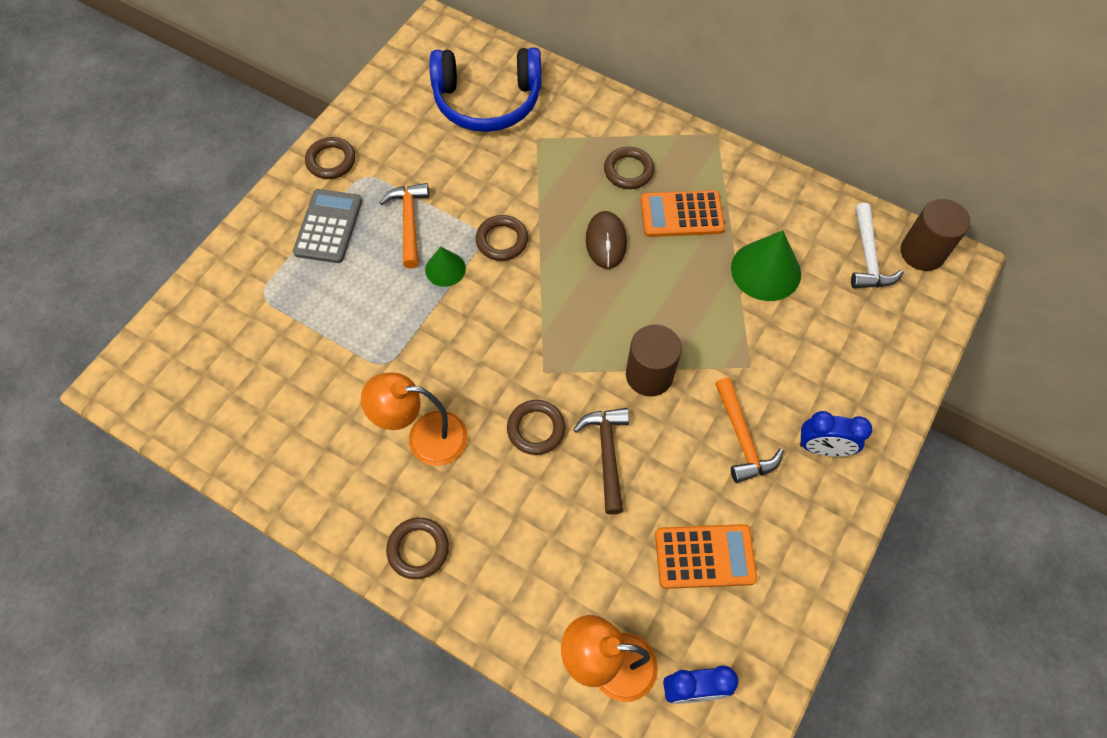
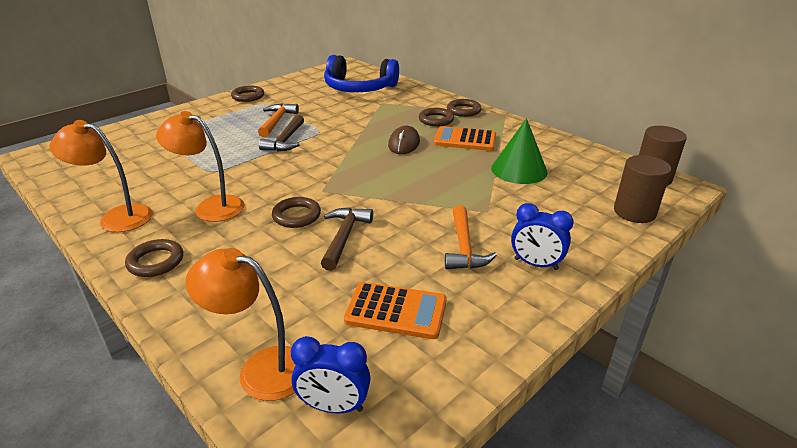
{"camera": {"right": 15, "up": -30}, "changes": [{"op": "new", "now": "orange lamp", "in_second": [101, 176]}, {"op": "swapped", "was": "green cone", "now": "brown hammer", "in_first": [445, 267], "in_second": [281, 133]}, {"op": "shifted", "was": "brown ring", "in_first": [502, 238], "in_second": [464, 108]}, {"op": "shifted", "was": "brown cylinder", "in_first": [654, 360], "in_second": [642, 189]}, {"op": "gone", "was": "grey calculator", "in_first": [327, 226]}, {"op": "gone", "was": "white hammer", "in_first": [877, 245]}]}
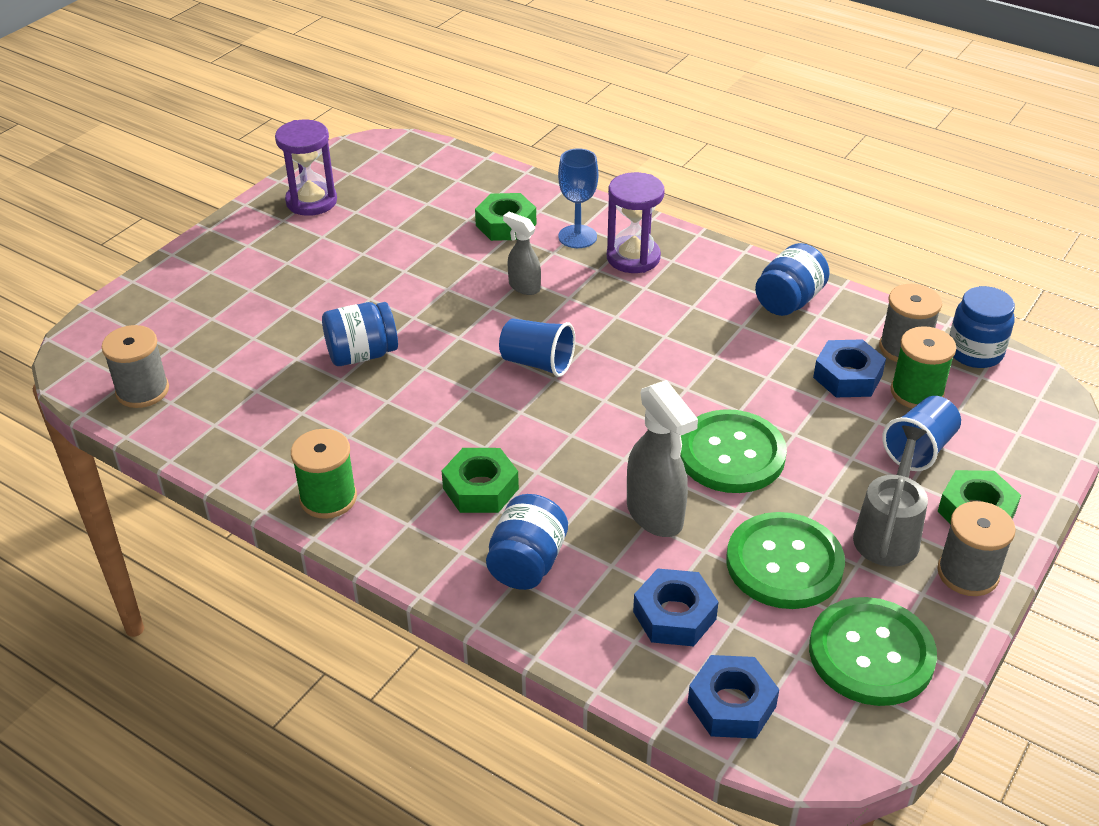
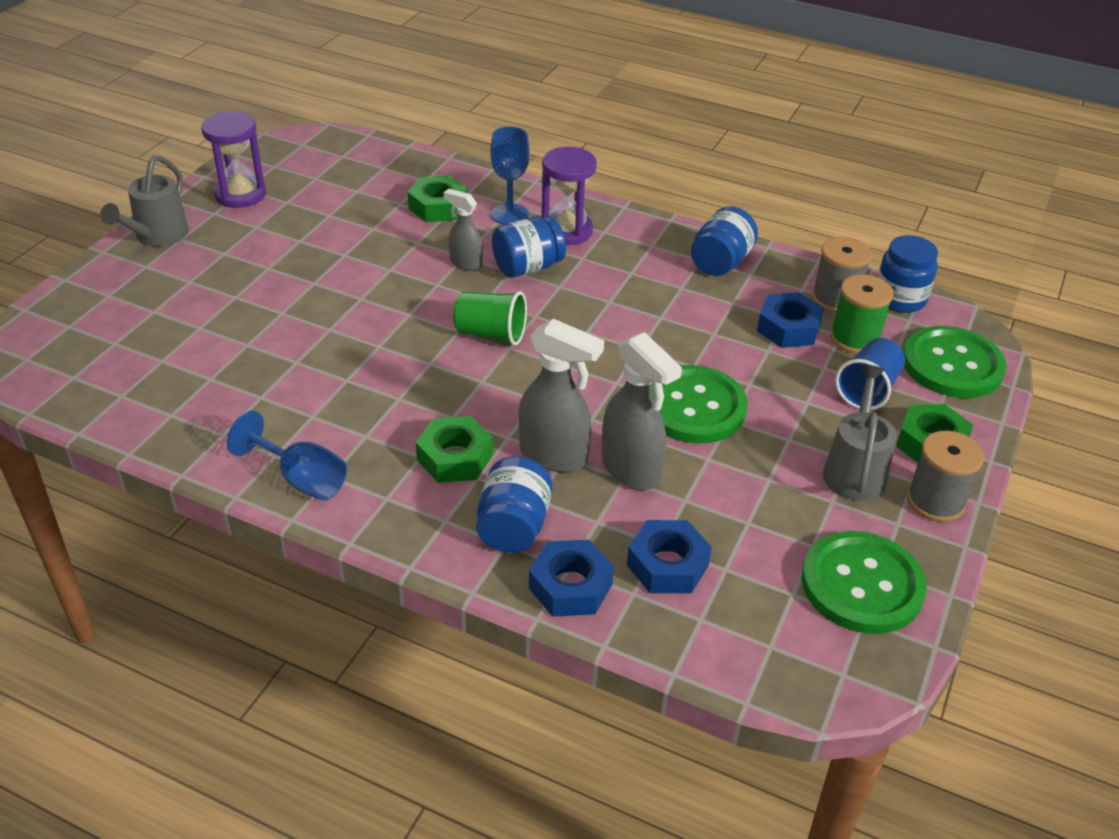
{"camera": {"right": -10, "up": 0}, "changes": [{"op": "new", "now": "grey watering can", "in_second": [144, 201]}, {"op": "swapped", "was": "green spool", "now": "blue goblet", "in_first": [324, 474], "in_second": [287, 456]}, {"op": "repainted", "was": "blue cup", "now": "green cup", "in_first": [537, 347], "in_second": [490, 318]}, {"op": "shifted", "was": "blue jar", "in_first": [360, 334], "in_second": [529, 247]}, {"op": "new", "now": "grey spray bottle", "in_second": [561, 395]}, {"op": "shifted", "was": "blue nut", "in_first": [733, 697], "in_second": [571, 578]}, {"op": "shifted", "was": "green button", "in_first": [785, 560], "in_second": [955, 362]}, {"op": "gone", "was": "grey spool", "in_first": [135, 366]}]}
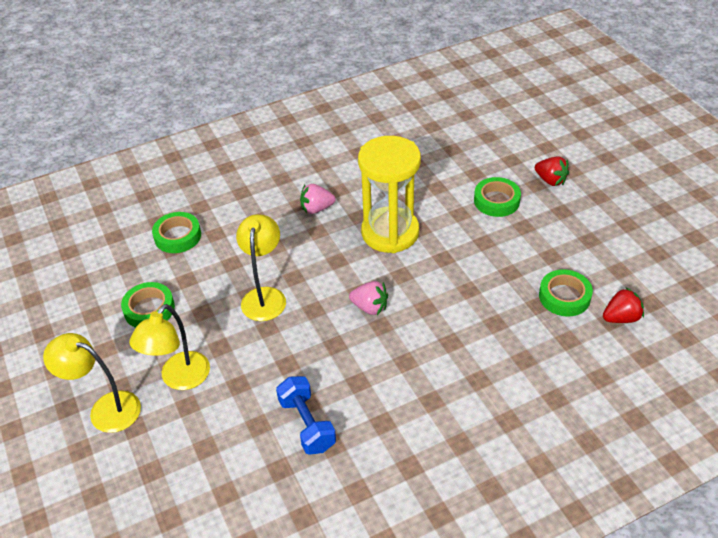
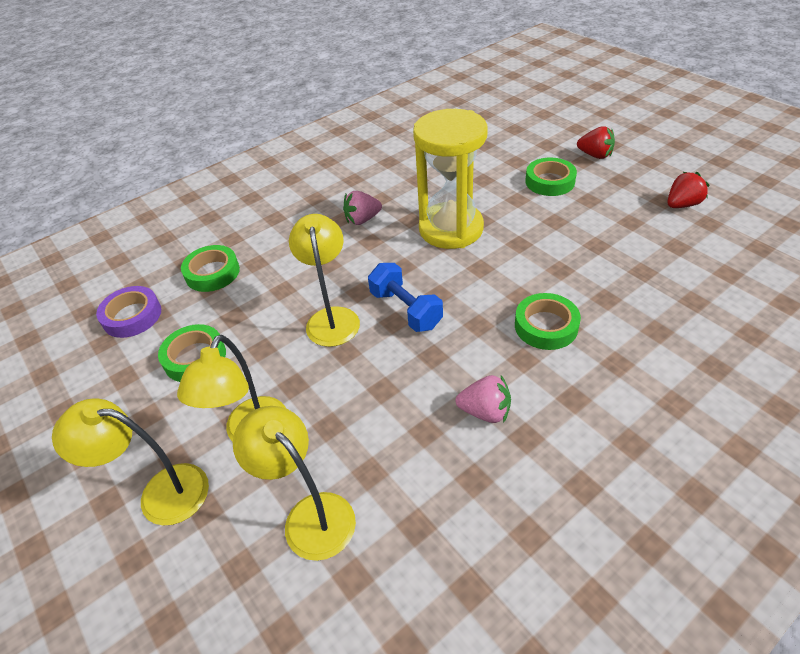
{"camera": {"right": -10, "up": 0}, "changes": [{"op": "new", "now": "purple tape", "in_second": [128, 312]}, {"op": "new", "now": "yellow lamp", "in_second": [294, 483]}, {"op": "shifted", "was": "blue dumbbell", "in_first": [306, 415], "in_second": [405, 297]}, {"op": "shifted", "was": "pink strawberry", "in_first": [368, 298], "in_second": [483, 399]}, {"op": "shifted", "was": "green tape", "in_first": [566, 293], "in_second": [548, 321]}, {"op": "shifted", "was": "red strawberry", "in_first": [623, 305], "in_second": [688, 190]}]}
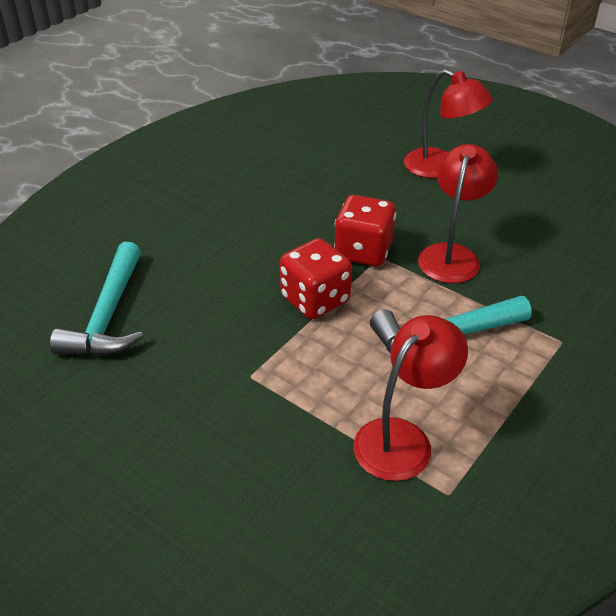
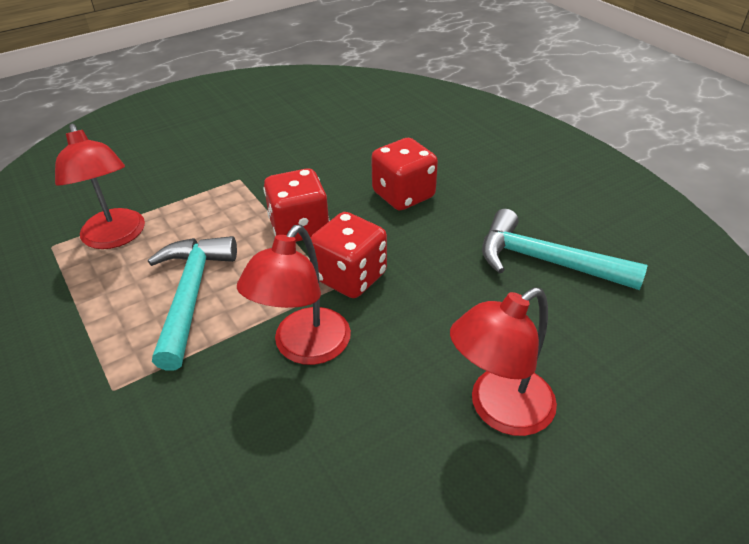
{"camera": {"right": 110, "up": 0}, "changes": [{"op": "rotated", "was": "red lamp", "in_first": [458, 213], "in_second": [294, 295], "clockwise": 75}, {"op": "new", "now": "red dice", "in_second": [404, 174]}, {"op": "shifted", "was": "turquoise hammer", "in_first": [96, 299], "in_second": [565, 249]}]}
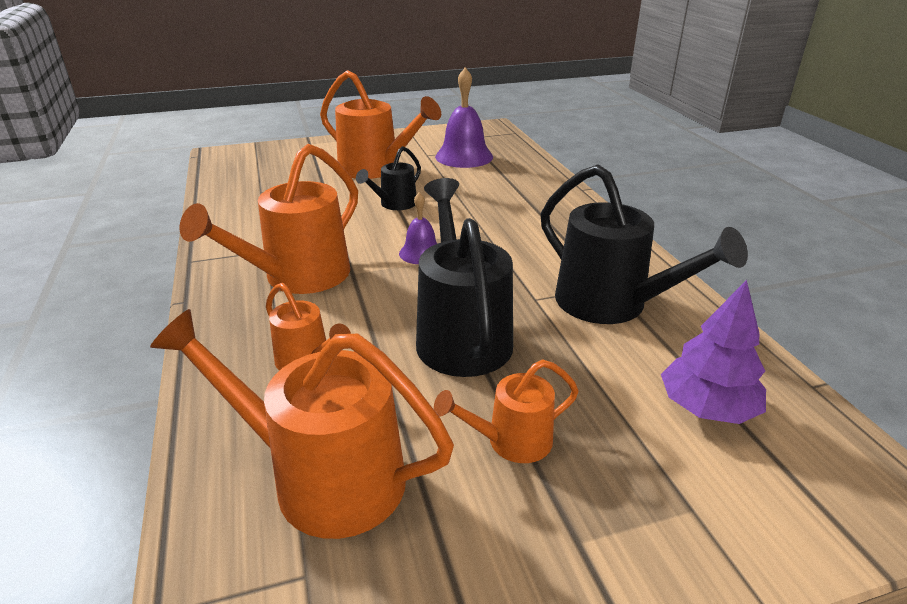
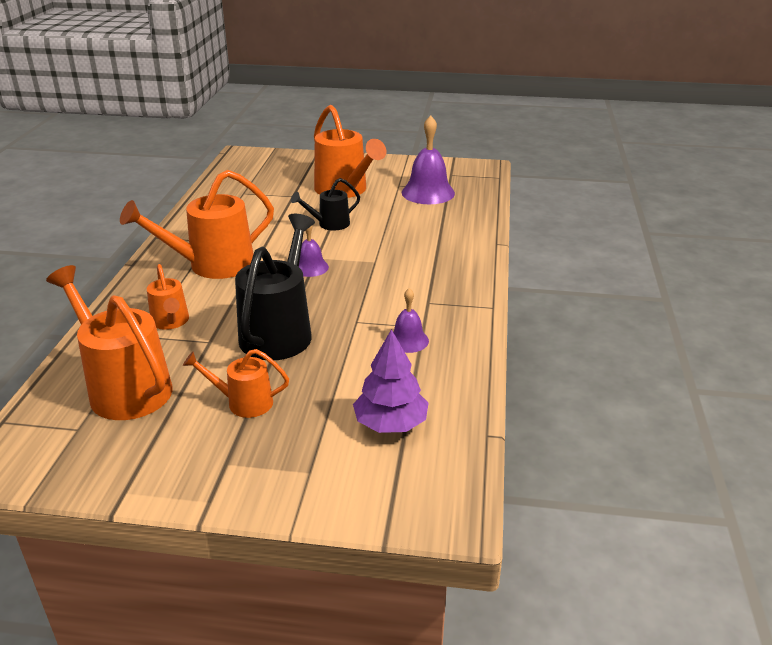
{"camera": {"right": 25, "up": 0}, "changes": [{"op": "swapped", "was": "black watering can", "now": "purple bell", "in_first": [644, 244], "in_second": [411, 320]}]}
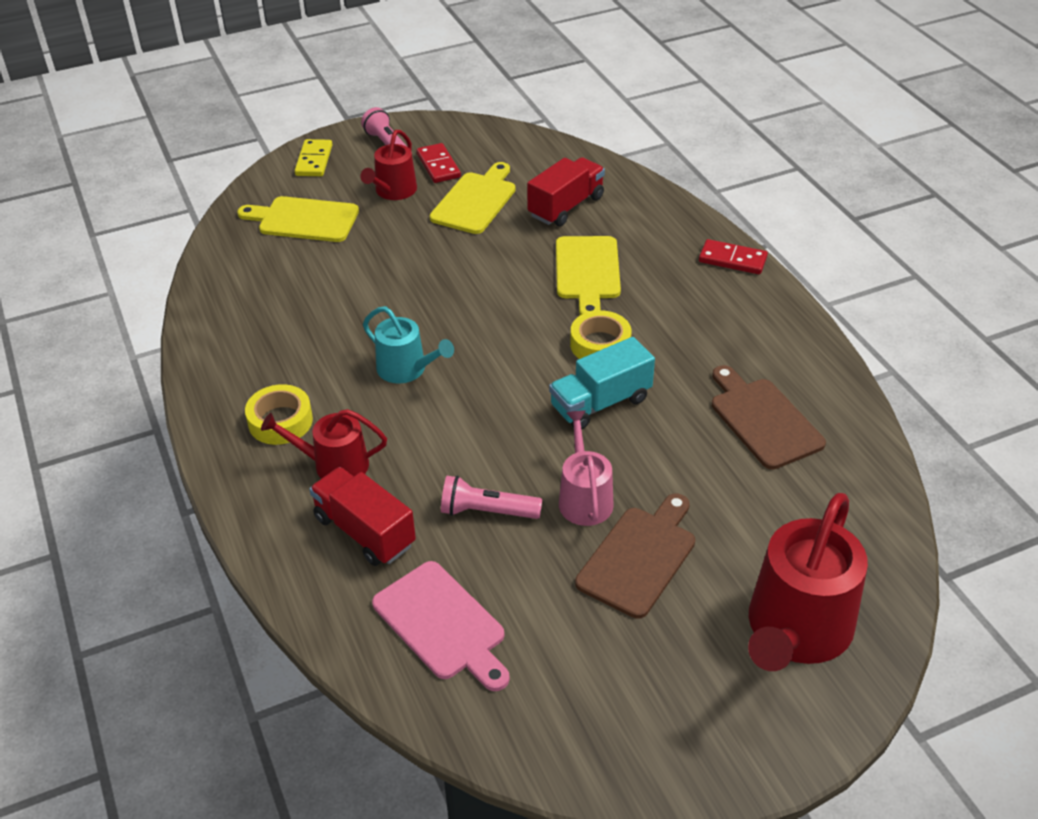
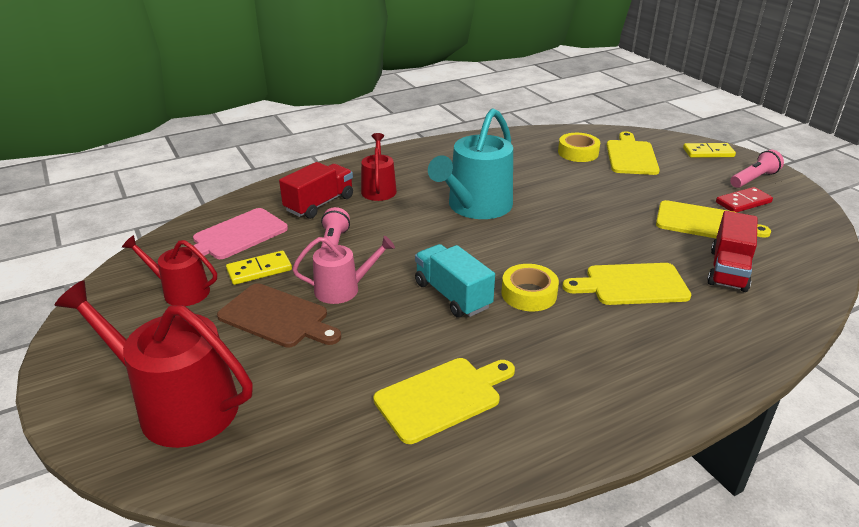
{"camera": {"right": 85, "up": -10}, "changes": [{"op": "shifted", "was": "red watering can", "in_first": [388, 165], "in_second": [169, 270]}, {"op": "new", "now": "yellow domino", "in_second": [259, 268]}, {"op": "repainted", "was": "brown cutting board", "now": "yellow cutting board", "in_first": [769, 417], "in_second": [444, 401]}, {"op": "scaled", "was": "turquoise watering can", "in_first": [408, 345], "in_second": [470, 163], "ratio": 1.76}, {"op": "shifted", "was": "yellow tape", "in_first": [279, 414], "in_second": [579, 147]}, {"op": "rotated", "was": "red truck", "in_first": [566, 191], "in_second": [732, 251], "clockwise": 75}, {"op": "gone", "was": "red domino", "in_first": [733, 256]}]}
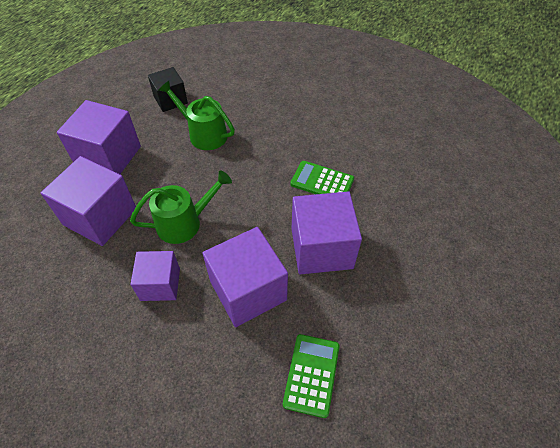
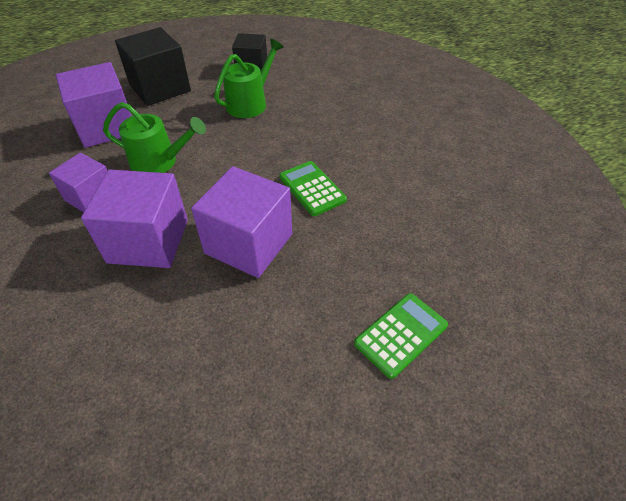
{"camera": {"right": 35, "up": -5}, "changes": [{"op": "repainted", "was": "purple cube", "now": "black cube", "in_first": [99, 137], "in_second": [153, 66]}, {"op": "rotated", "was": "green watering can", "in_first": [197, 115], "in_second": [249, 78], "clockwise": 60}, {"op": "shifted", "was": "green calculator", "in_first": [311, 376], "in_second": [401, 336]}]}
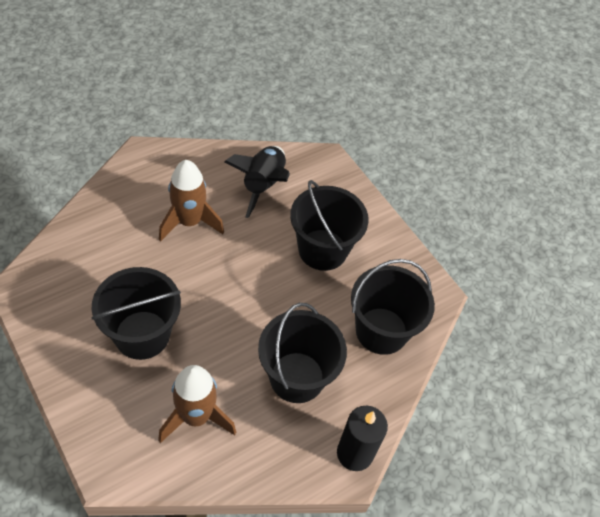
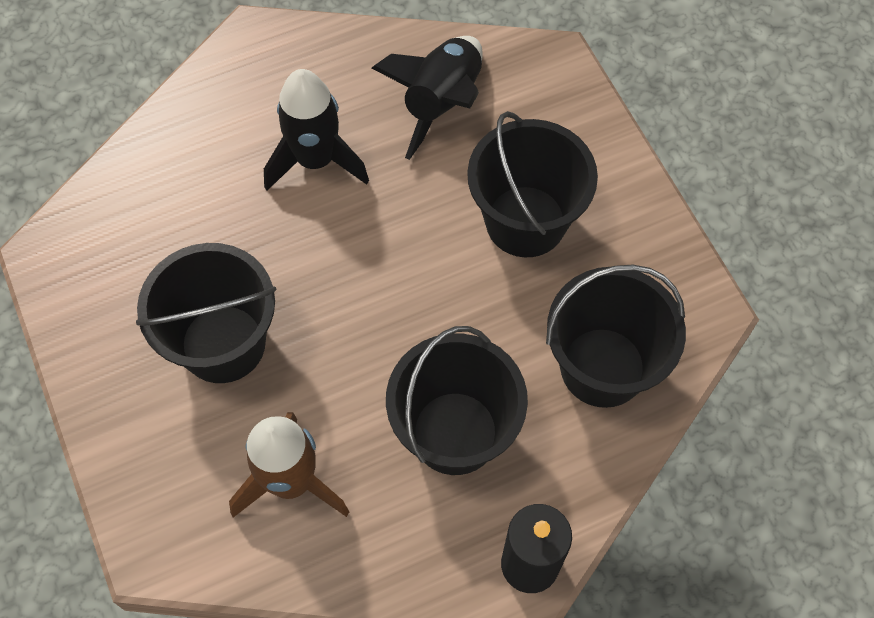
{"camera": {"right": 15, "up": 10}, "changes": [{"op": "repainted", "was": "brown rocket", "now": "black rocket", "in_first": [191, 201], "in_second": [316, 129]}]}
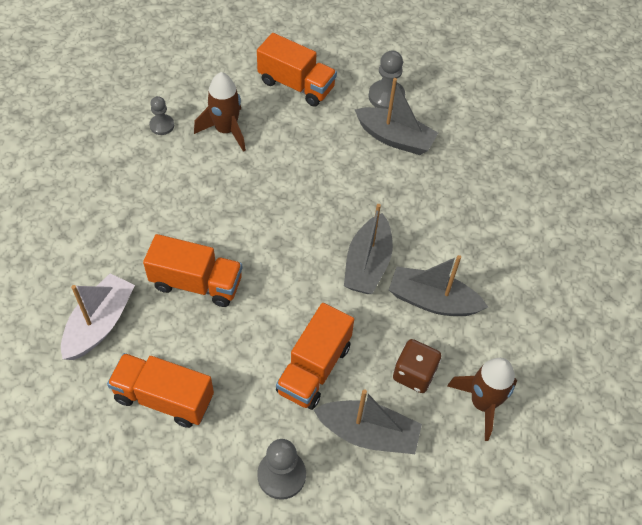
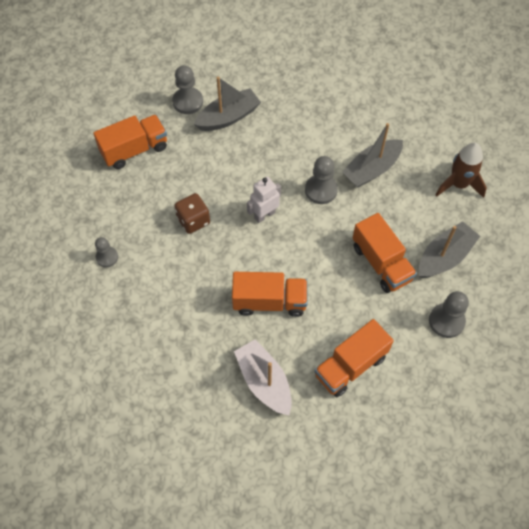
{"camera": {"right": -55, "up": 5}, "changes": [{"op": "shifted", "was": "brown dice", "in_first": [417, 366], "in_second": [192, 213]}, {"op": "rotated", "was": "orange truck", "in_first": [192, 270], "in_second": [269, 294], "clockwise": 45}, {"op": "new", "now": "white robot", "in_second": [264, 199]}, {"op": "swapped", "was": "grey boat", "now": "grey pawn", "in_first": [368, 249], "in_second": [321, 180]}, {"op": "gone", "was": "brown rocket", "in_first": [220, 112]}]}
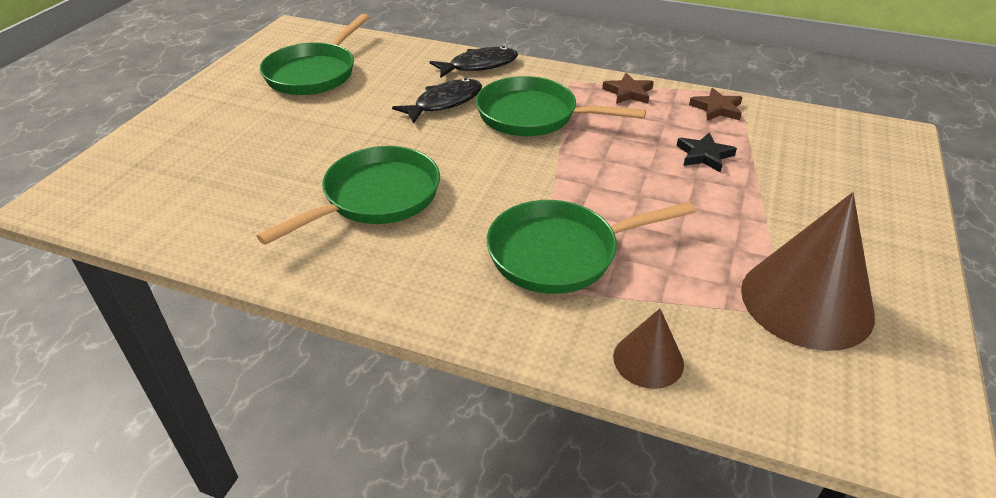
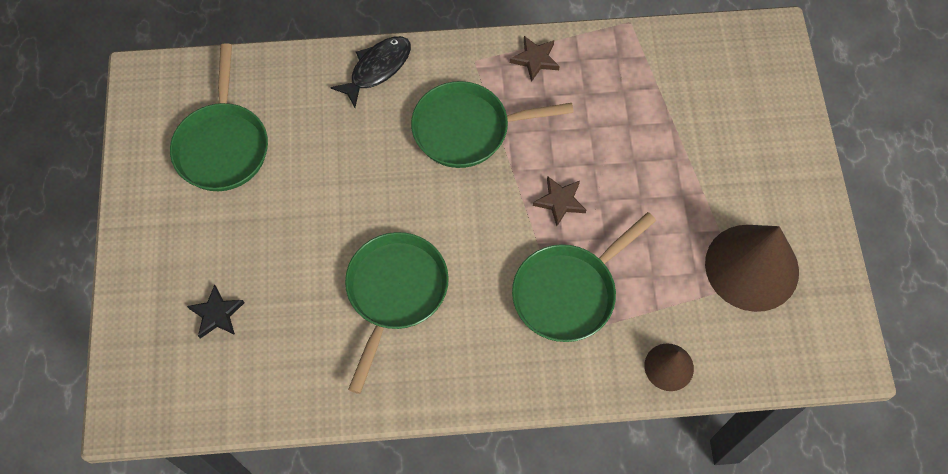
{"camera": {"right": -25, "up": 25}, "changes": [{"op": "shifted", "was": "black star", "in_first": [707, 153], "in_second": [215, 312]}, {"op": "shifted", "was": "brown star", "in_first": [715, 104], "in_second": [559, 201]}, {"op": "gone", "was": "black fish", "in_first": [437, 101]}]}
